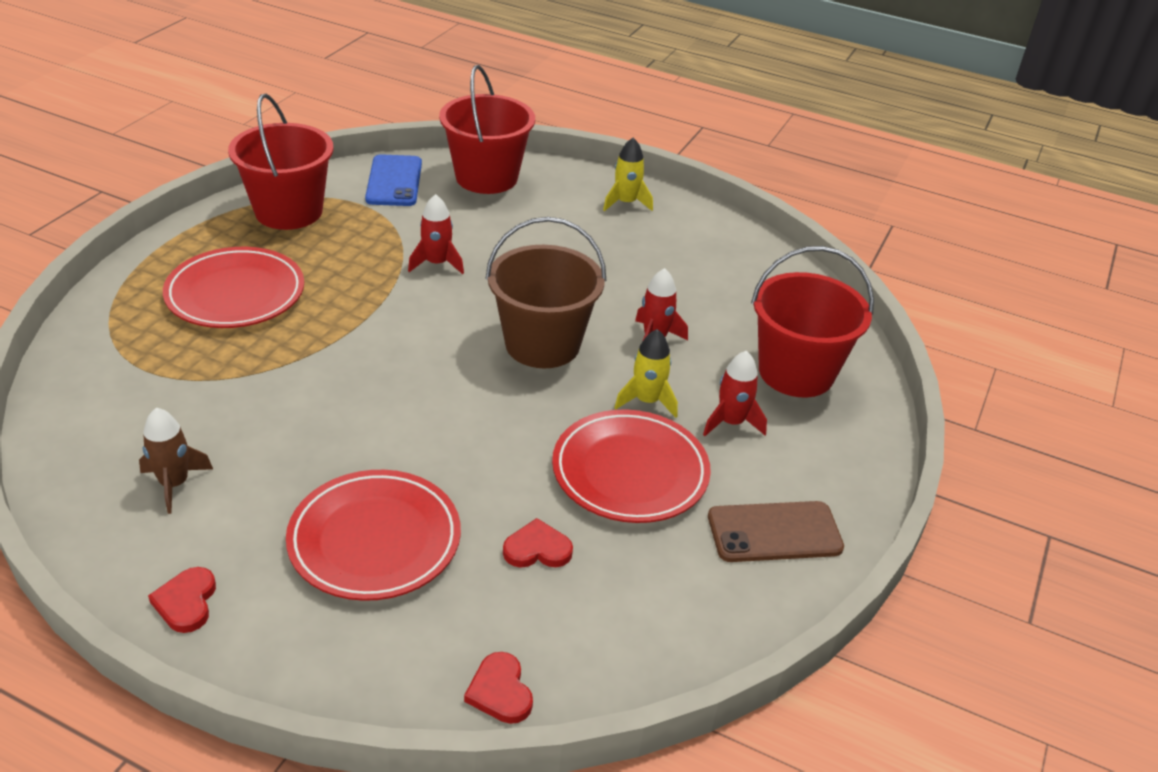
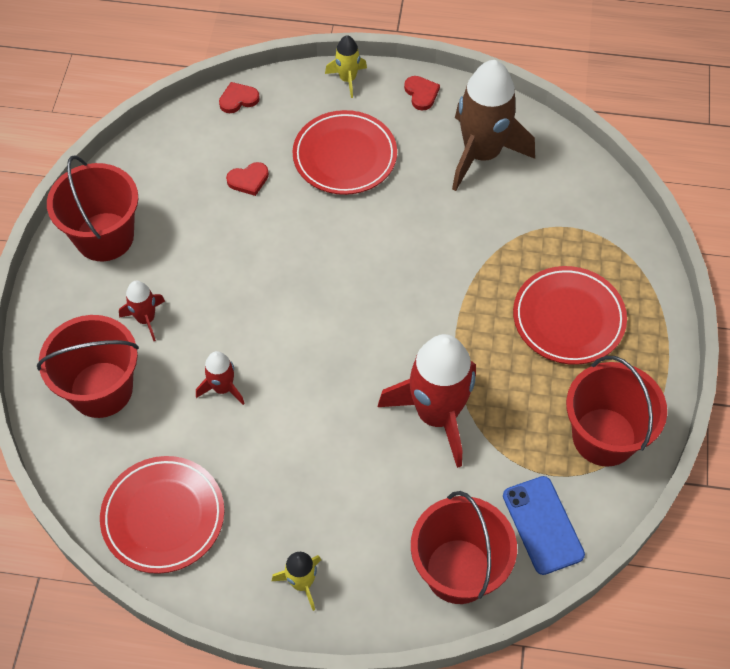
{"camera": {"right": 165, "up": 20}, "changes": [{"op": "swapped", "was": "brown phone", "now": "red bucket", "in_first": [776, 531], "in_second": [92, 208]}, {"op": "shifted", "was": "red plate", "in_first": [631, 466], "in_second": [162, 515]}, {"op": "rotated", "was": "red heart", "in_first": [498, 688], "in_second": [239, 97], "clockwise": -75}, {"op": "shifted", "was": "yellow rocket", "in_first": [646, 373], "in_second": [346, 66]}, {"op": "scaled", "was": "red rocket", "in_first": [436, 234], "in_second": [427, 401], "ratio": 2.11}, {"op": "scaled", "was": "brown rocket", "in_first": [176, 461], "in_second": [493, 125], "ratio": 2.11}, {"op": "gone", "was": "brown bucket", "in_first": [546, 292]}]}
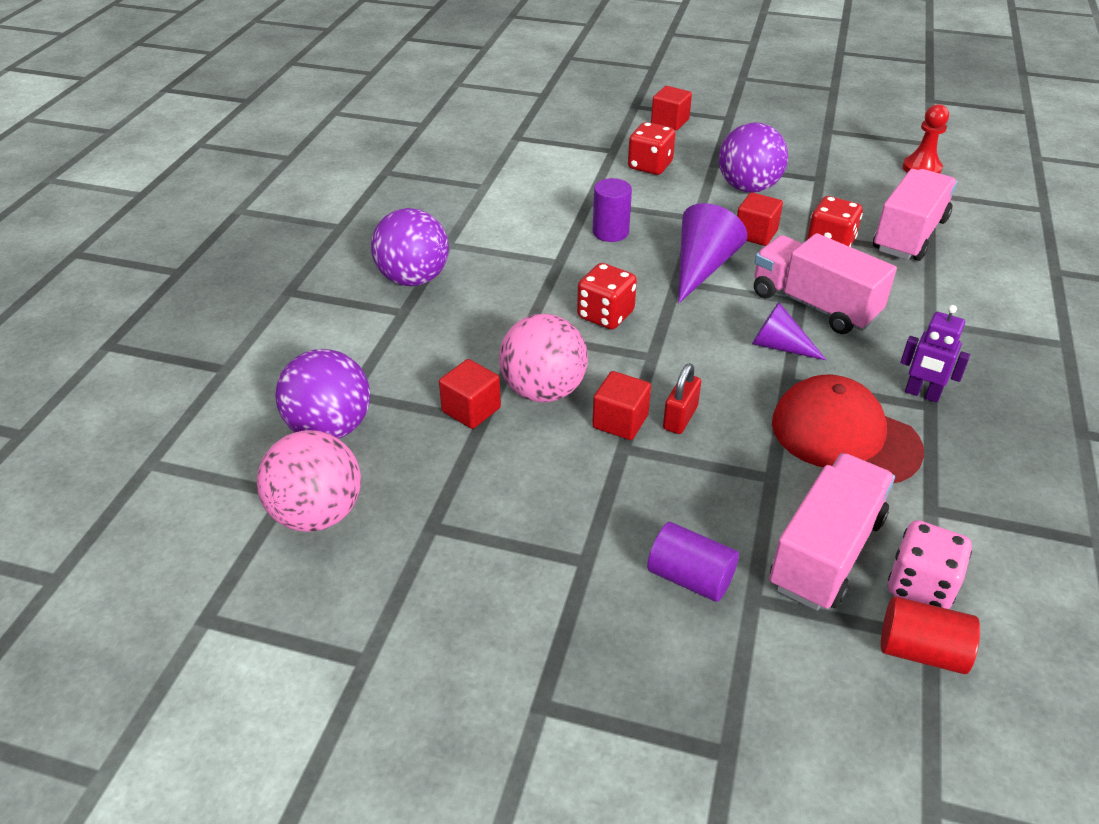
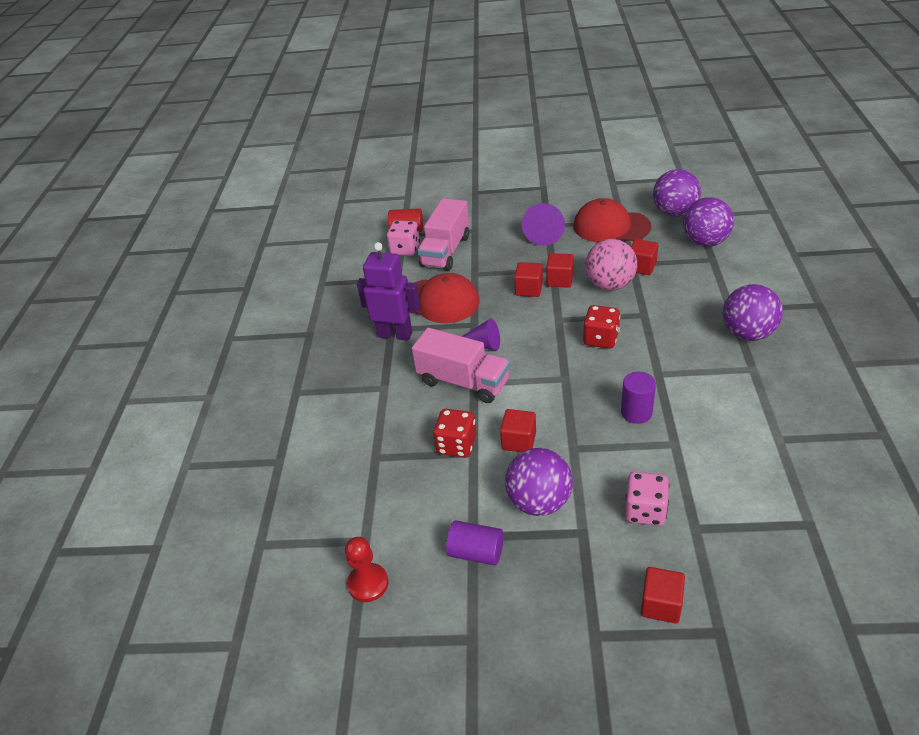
{"camera": {"right": 170, "up": 0}, "changes": [{"op": "scaled", "was": "purple robot", "in_first": [935, 354], "in_second": [388, 291], "ratio": 1.67}, {"op": "shifted", "was": "purple cylinder", "in_first": [693, 562], "in_second": [475, 543]}, {"op": "swapped", "was": "red padlock", "now": "red cube", "in_first": [682, 398], "in_second": [528, 279]}, {"op": "shifted", "was": "purple cone", "in_first": [712, 253], "in_second": [543, 224]}, {"op": "new", "now": "red cap", "in_second": [612, 220]}, {"op": "repainted", "was": "red dice", "now": "pink dice", "in_first": [652, 148], "in_second": [647, 499]}, {"op": "repainted", "was": "pink ball", "now": "purple ball", "in_first": [309, 481], "in_second": [677, 193]}, {"op": "gone", "was": "pink truck", "in_first": [915, 215]}]}
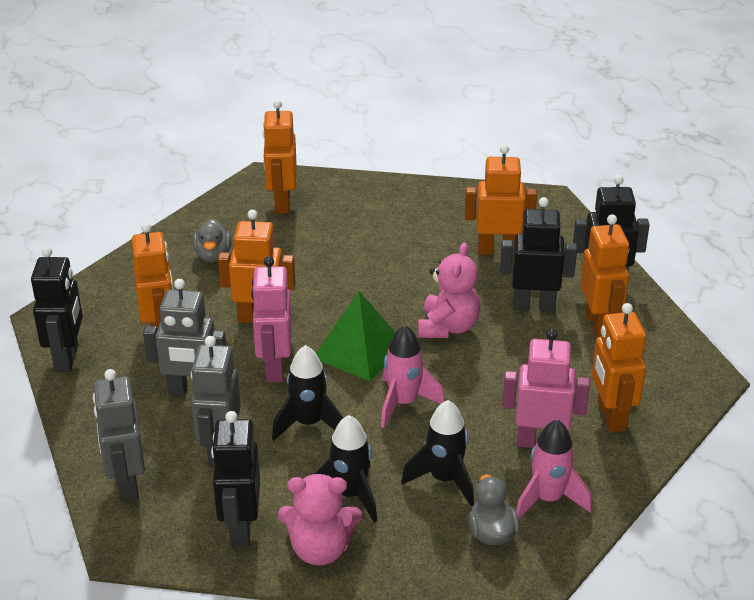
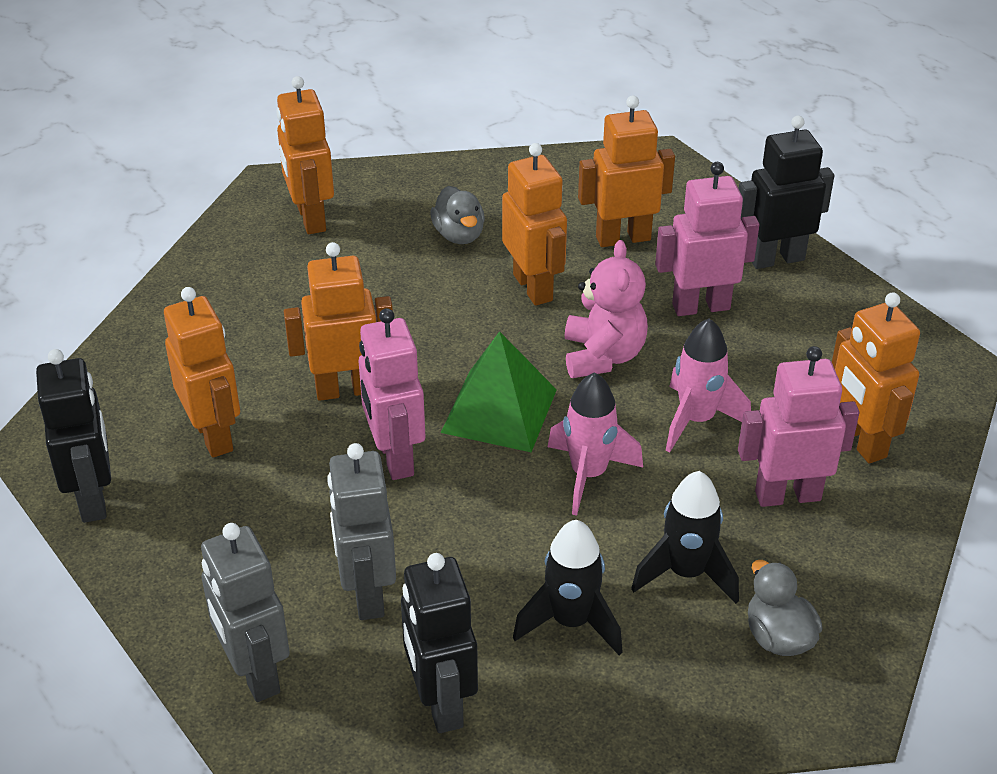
{"camera": {"right": -15, "up": 5}, "changes": [{"op": "shifted", "was": "grey duck", "in_first": [212, 240], "in_second": [457, 215]}, {"op": "shifted", "was": "orange robot", "in_first": [604, 276], "in_second": [534, 224]}, {"op": "repainted", "was": "black robot", "now": "pink robot", "in_first": [538, 254], "in_second": [707, 239]}, {"op": "shifted", "was": "pink rocket", "in_first": [554, 469], "in_second": [708, 385]}, {"op": "gone", "was": "grey robot", "in_first": [184, 337]}, {"op": "gone", "was": "black rocket", "in_first": [307, 393]}, {"op": "gone", "was": "pink teddy bear", "in_first": [320, 520]}]}
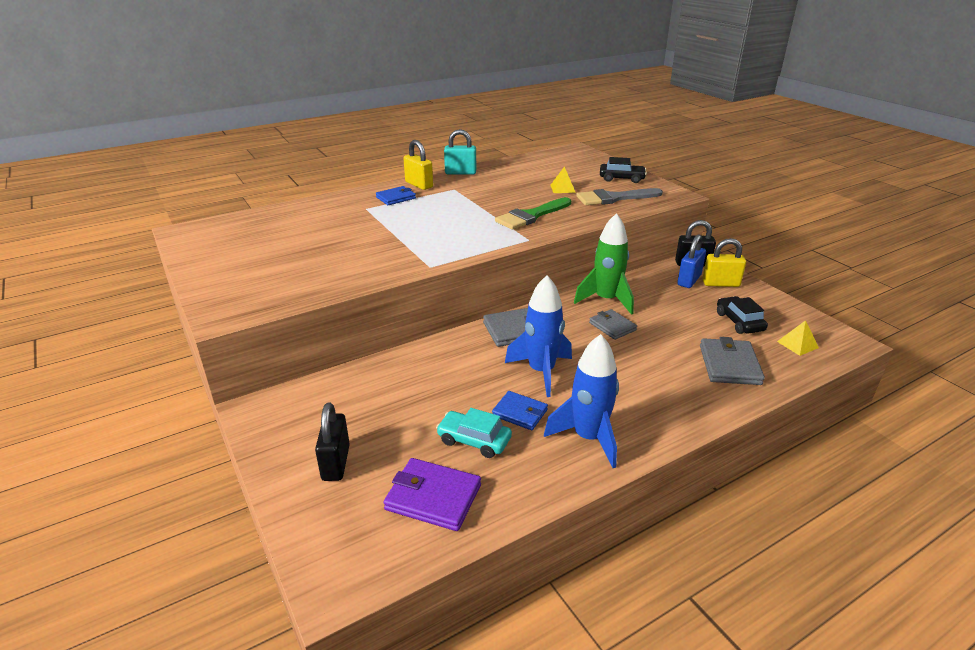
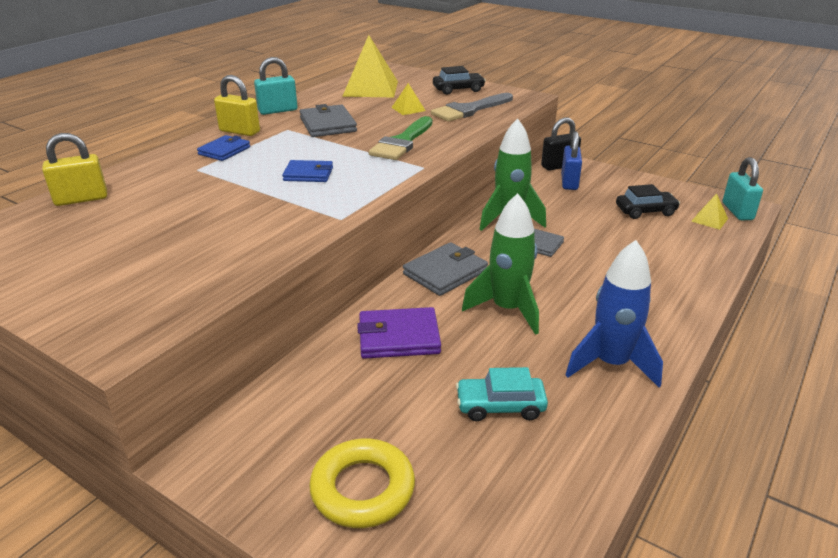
{"camera": {"right": -25, "up": 0}, "changes": [{"op": "shifted", "was": "yellow padlock", "in_first": [724, 262], "in_second": [74, 169]}, {"op": "shifted", "was": "blue wallet", "in_first": [520, 410], "in_second": [307, 171]}, {"op": "shifted", "was": "grey wallet", "in_first": [732, 361], "in_second": [328, 120]}, {"op": "swapped", "was": "black padlock", "now": "yellow ring", "in_first": [332, 442], "in_second": [362, 483]}, {"op": "new", "now": "yellow pyramid", "in_second": [370, 66]}, {"op": "shifted", "was": "purple wallet", "in_first": [432, 494], "in_second": [399, 333]}, {"op": "repainted", "was": "blue rocket", "now": "green rocket", "in_first": [538, 336], "in_second": [500, 264]}, {"op": "rotated", "was": "black car", "in_first": [742, 315], "in_second": [648, 201], "clockwise": 120}, {"op": "new", "now": "turquoise padlock", "in_second": [743, 188]}]}
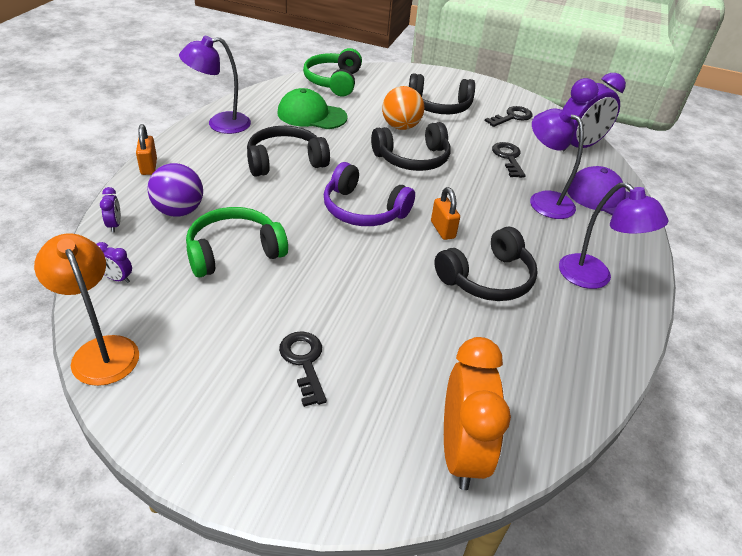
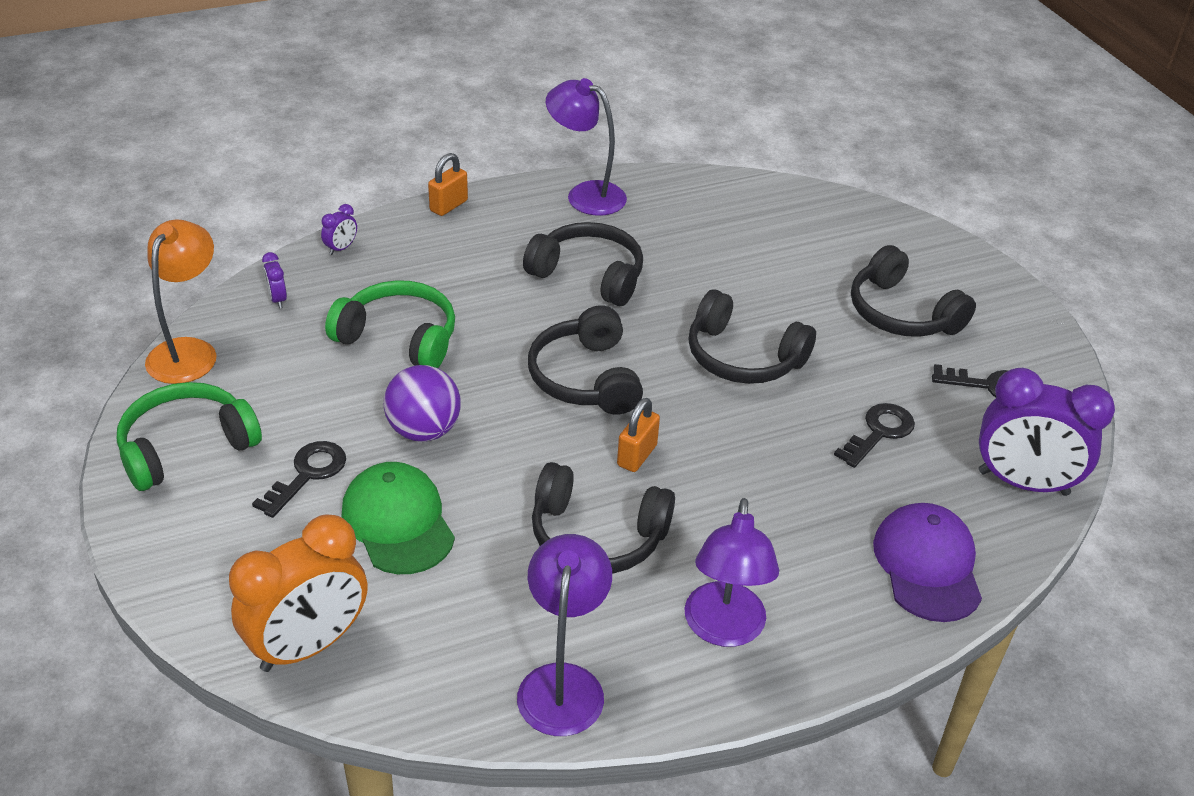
{"camera": {"right": 50, "up": 0}, "changes": [{"op": "shifted", "was": "green headphones", "in_first": [332, 72], "in_second": [189, 436]}, {"op": "shifted", "was": "green cap", "in_first": [313, 108], "in_second": [398, 518]}, {"op": "shifted", "was": "purple ball", "in_first": [175, 190], "in_second": [422, 403]}, {"op": "shifted", "was": "purple lamp", "in_first": [557, 163], "in_second": [564, 635]}, {"op": "repainted", "was": "purple headphones", "now": "black headphones", "in_first": [369, 194], "in_second": [585, 359]}, {"op": "gone", "was": "orange ball", "in_first": [403, 108]}]}
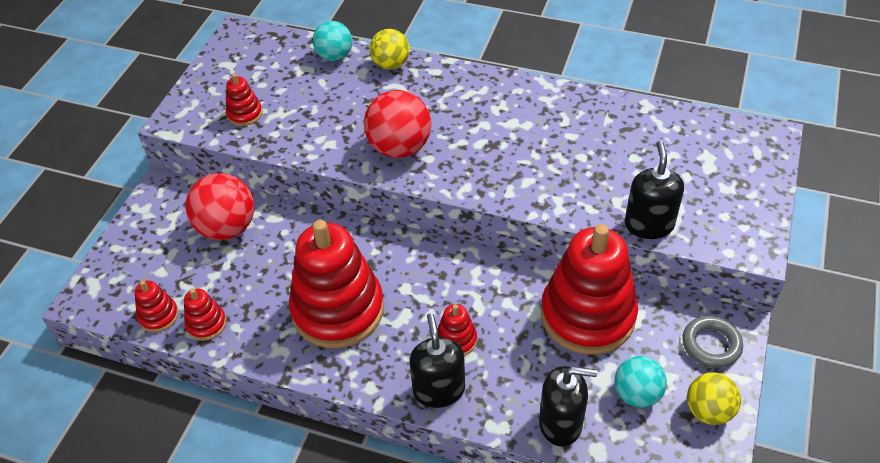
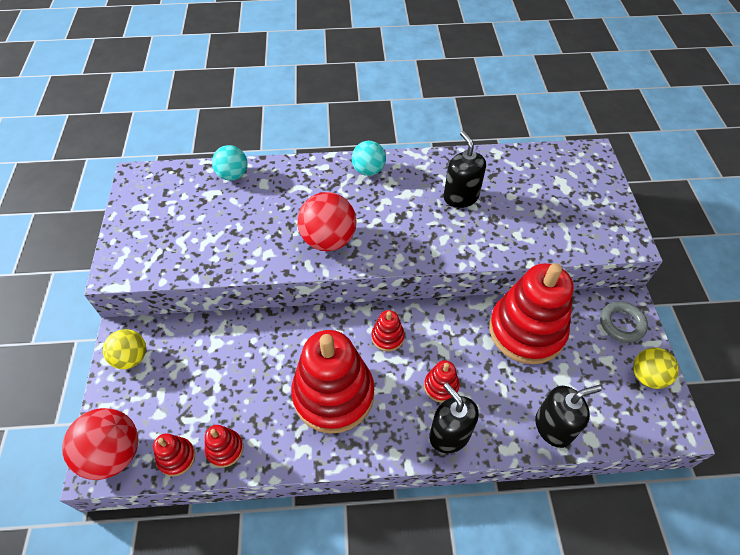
{"camera": {"right": -25, "up": 5}, "changes": [{"op": "shifted", "was": "red ball", "in_first": [219, 206], "in_second": [100, 444]}, {"op": "shifted", "was": "yellow ball", "in_first": [390, 49], "in_second": [124, 349]}, {"op": "shifted", "was": "turquoise ball", "in_first": [641, 382], "in_second": [369, 158]}, {"op": "shifted", "was": "red stacking toy", "in_first": [244, 99], "in_second": [388, 330]}, {"op": "shifted", "was": "black soap dispenser", "in_first": [654, 190], "in_second": [465, 169]}]}
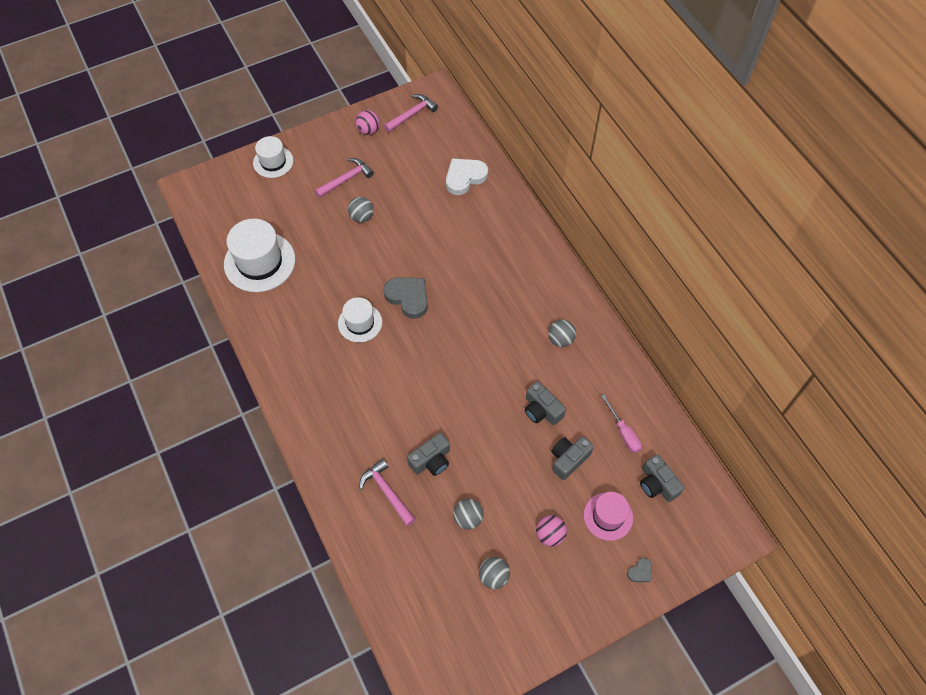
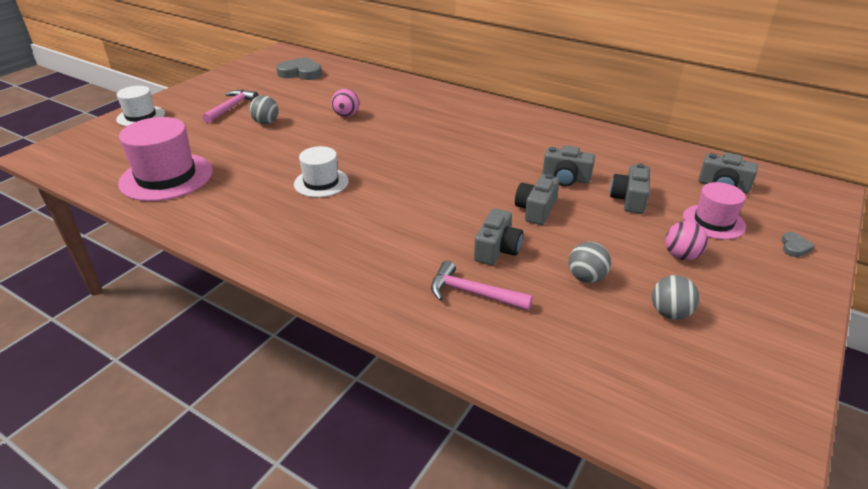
{"camera": {"right": -30, "up": -25}, "changes": [{"op": "repainted", "was": "white hat", "now": "pink hat", "in_first": [259, 255], "in_second": [165, 159]}, {"op": "shifted", "was": "grey heart", "in_first": [405, 298], "in_second": [299, 68]}, {"op": "shifted", "was": "pink ball", "in_first": [367, 122], "in_second": [345, 103]}, {"op": "new", "now": "grey camera", "in_second": [537, 199]}, {"op": "gone", "was": "pink hammer", "in_first": [411, 113]}, {"op": "gone", "was": "white heart", "in_first": [467, 176]}, {"op": "gone", "was": "grey ball", "in_first": [562, 333]}, {"op": "gone", "was": "pink screwdriver", "in_first": [621, 423]}]}
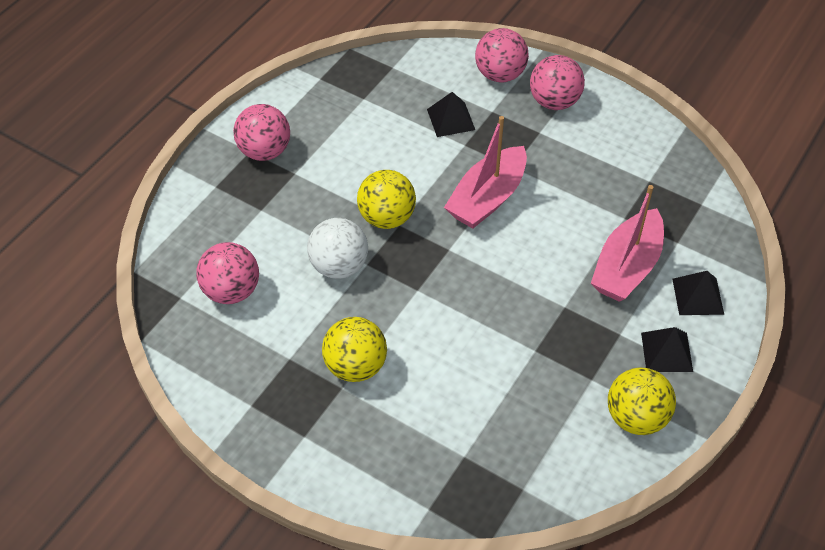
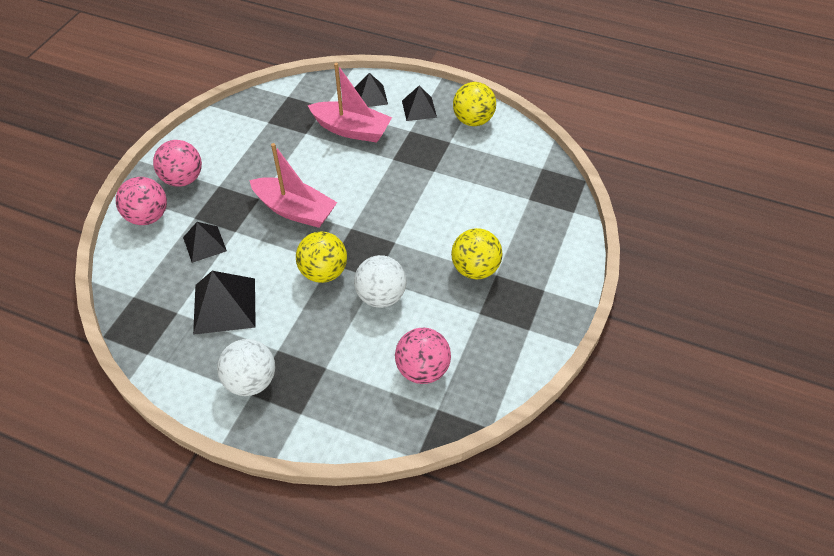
{"camera": {"right": -100, "up": 0}, "changes": [{"op": "new", "now": "black pyramid", "in_second": [224, 303]}, {"op": "repainted", "was": "pink ball", "now": "white ball", "in_first": [261, 132], "in_second": [246, 367]}]}
